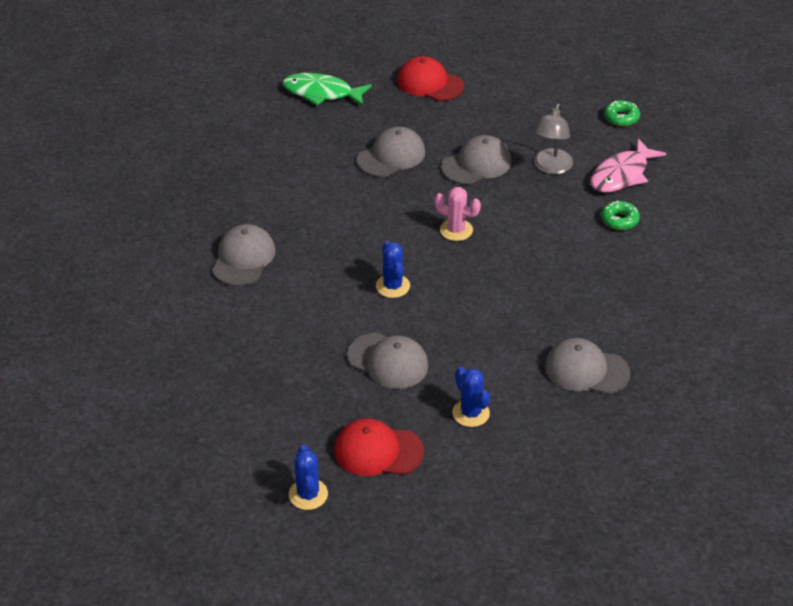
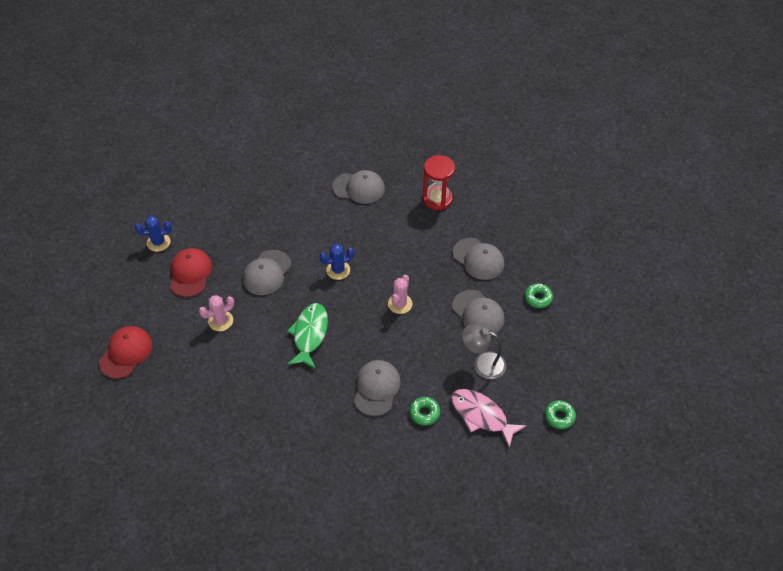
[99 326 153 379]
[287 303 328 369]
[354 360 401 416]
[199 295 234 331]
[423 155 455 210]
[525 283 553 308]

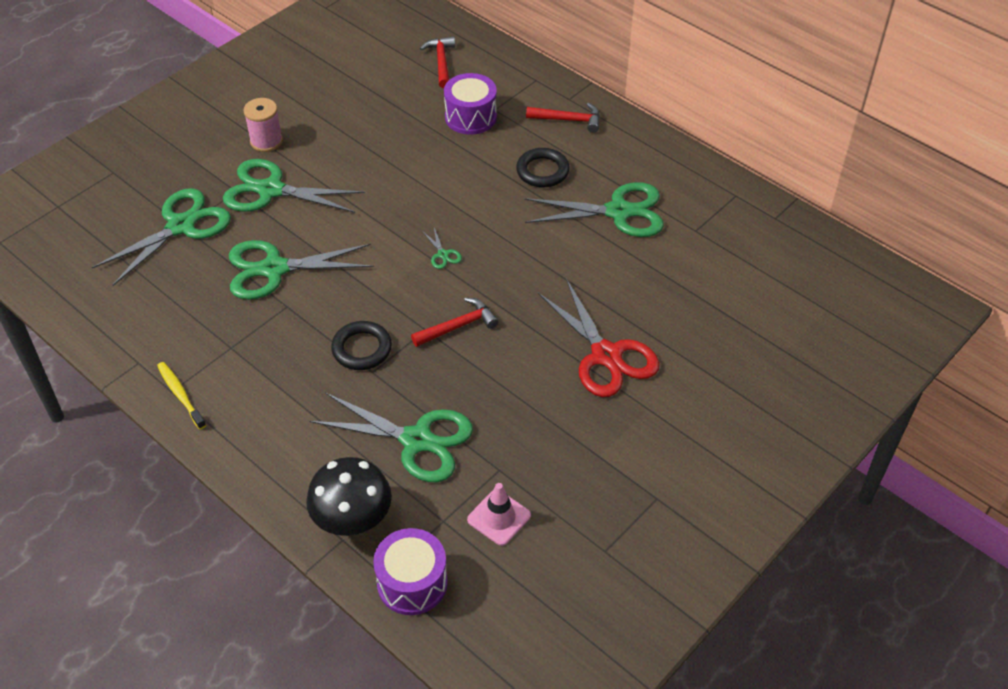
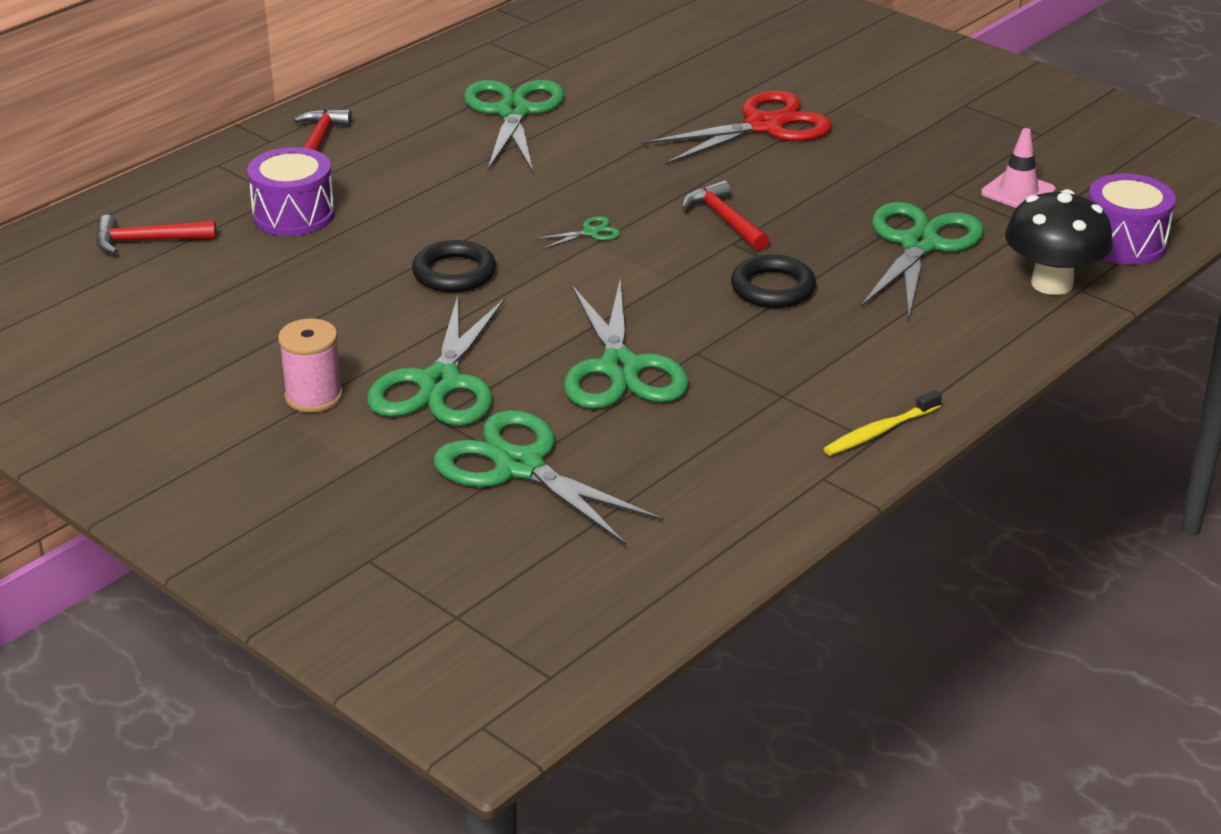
[412 240 496 293]

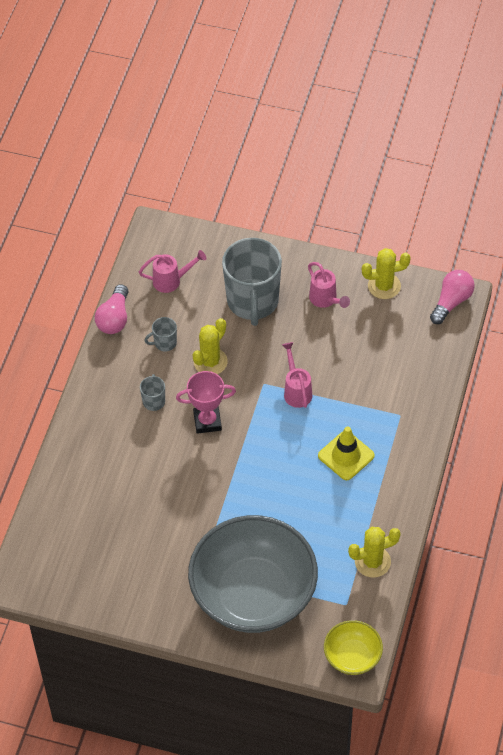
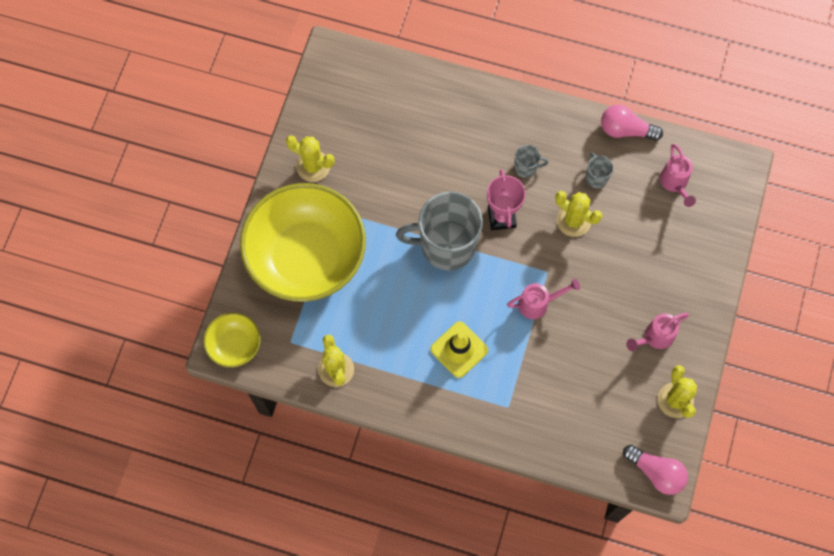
[396 192 483 271]
[240 183 366 302]
[286 136 335 182]

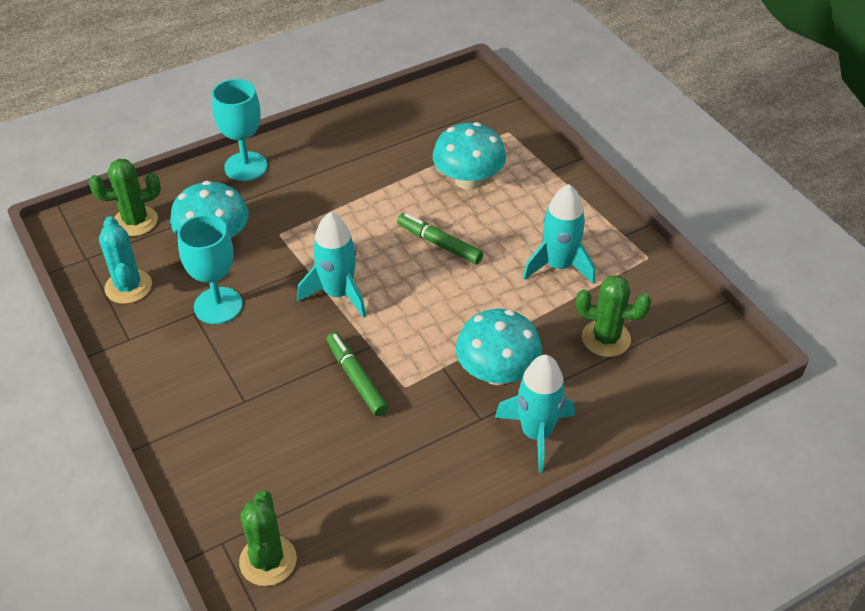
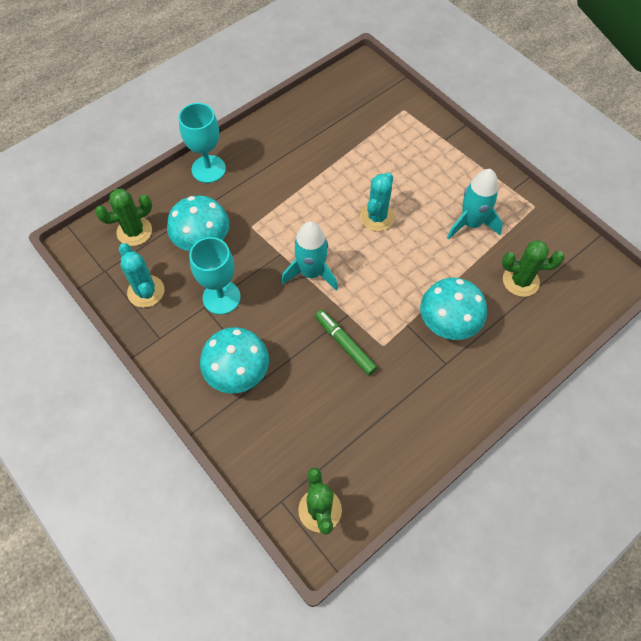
[200 327 269 393]
[360 172 395 231]
[495 355 575 473] (first image)

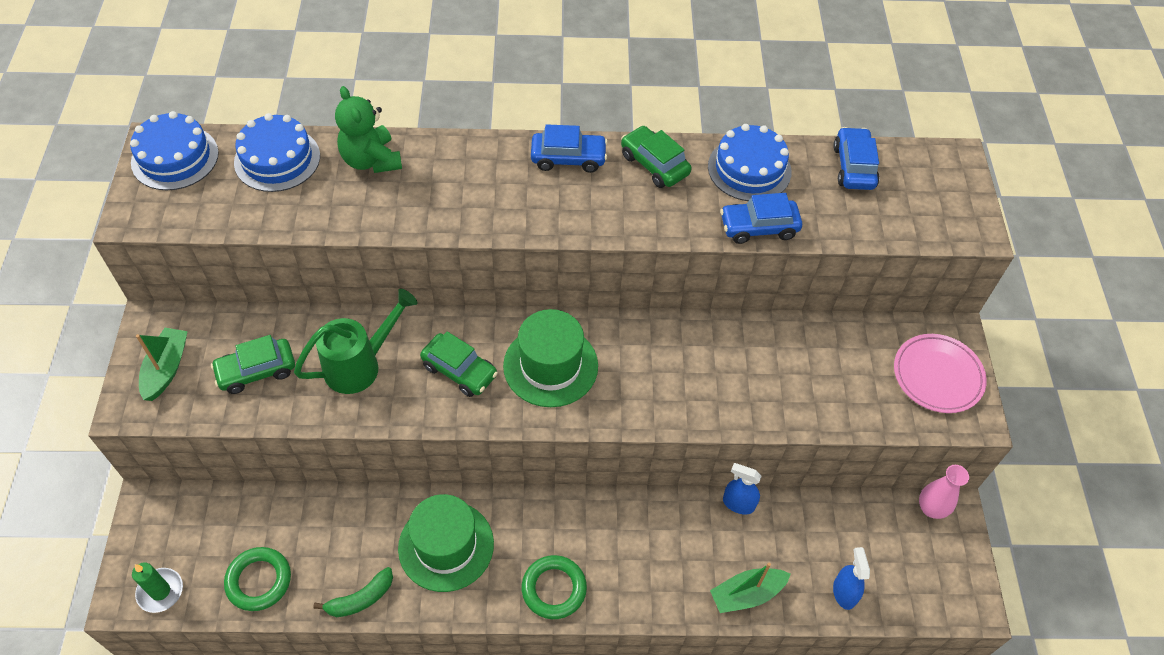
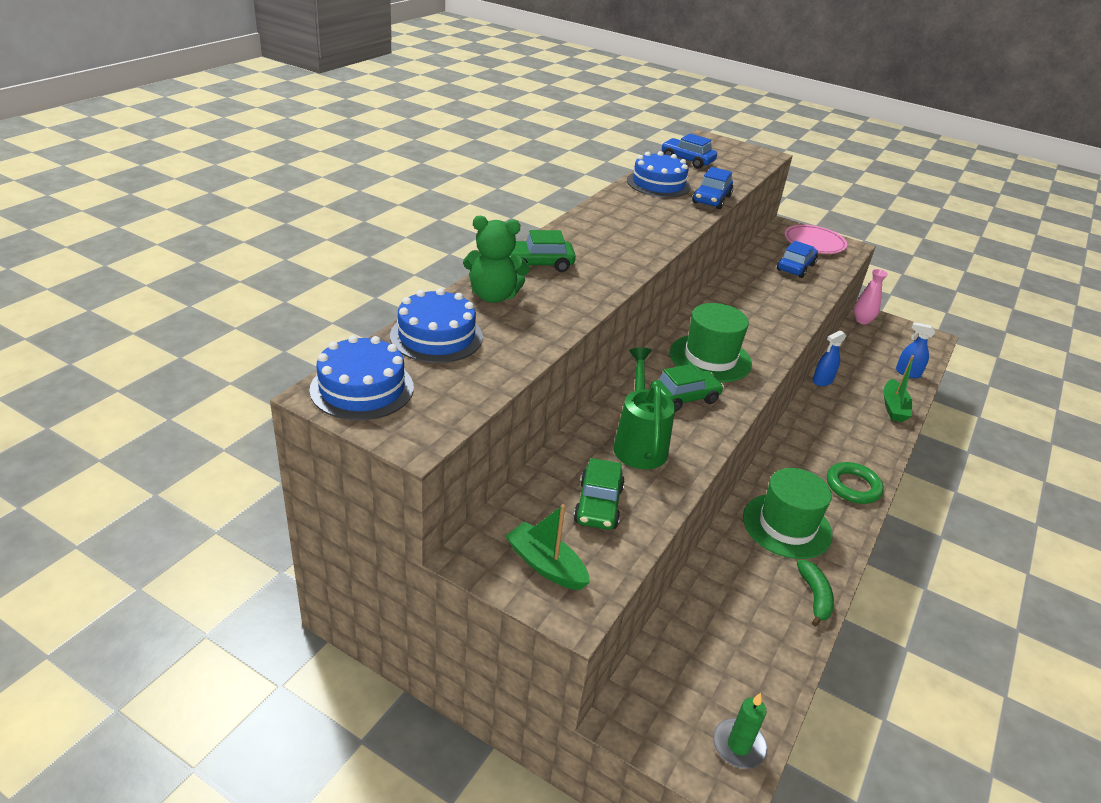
[777 241 818 278]
[509 230 576 272]
[224 547 291 611] (first image)

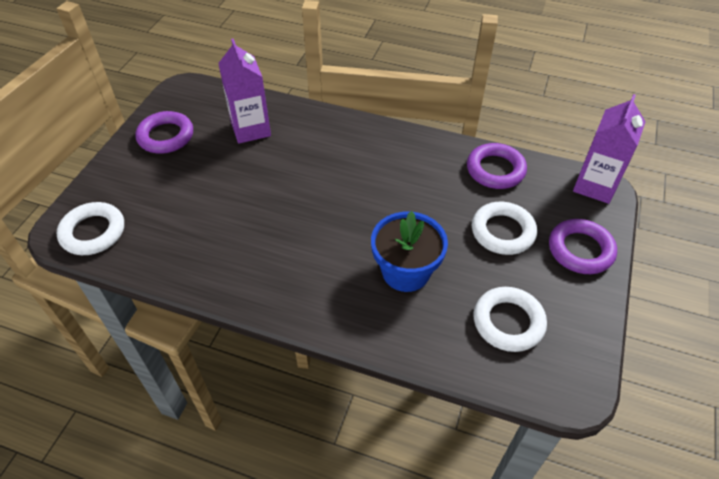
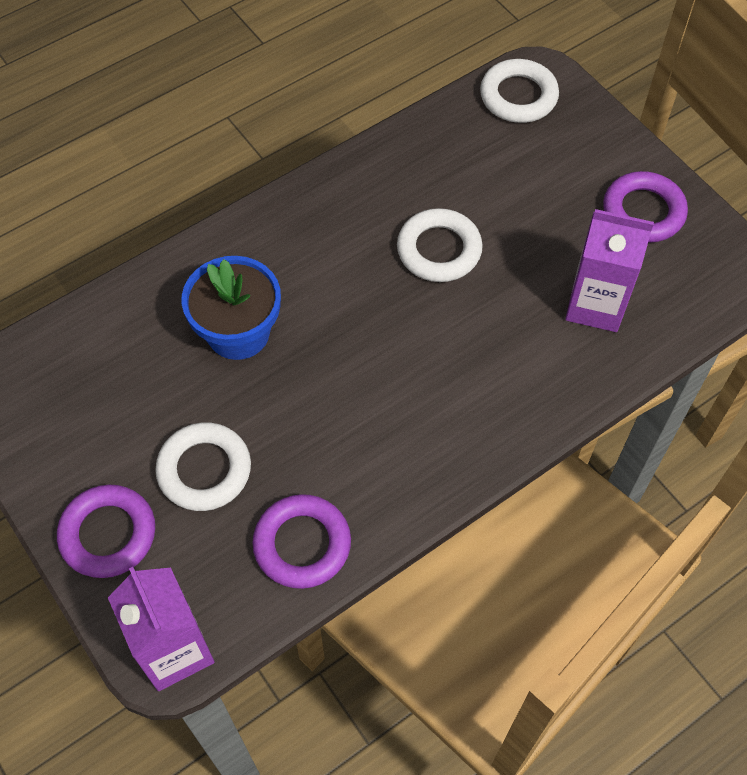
[397 208 483 282]

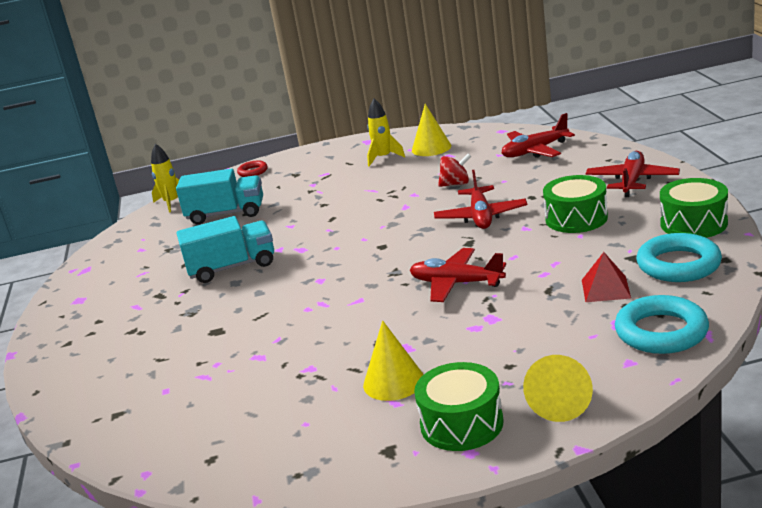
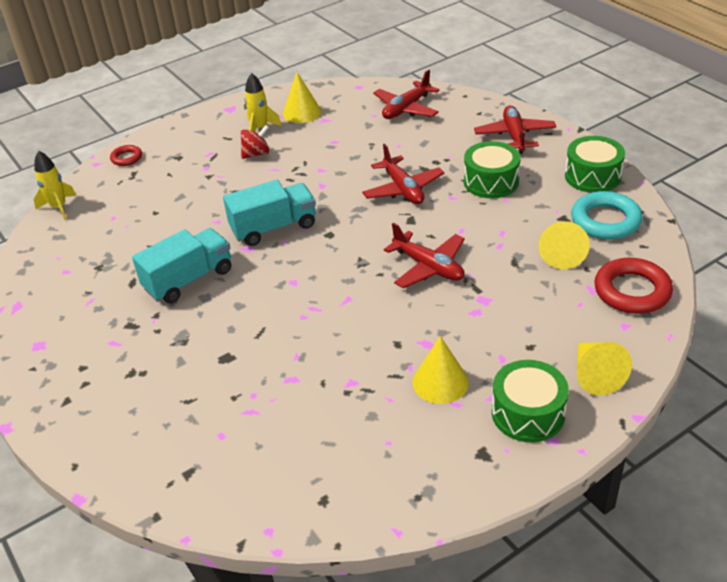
[241 125 269 159]
[223 180 316 246]
[384 223 465 288]
[539 221 590 269]
[594 258 673 314]

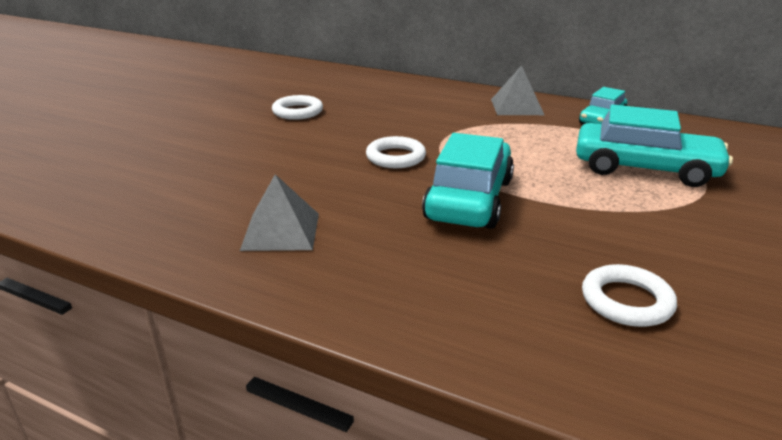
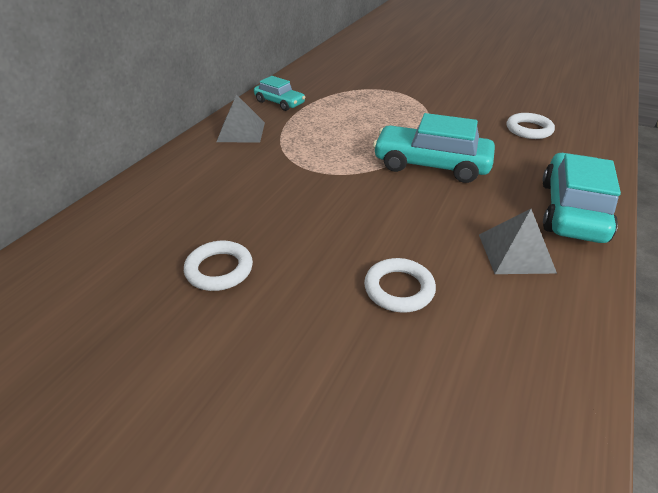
[542 153 621 243]
[364 258 436 313]

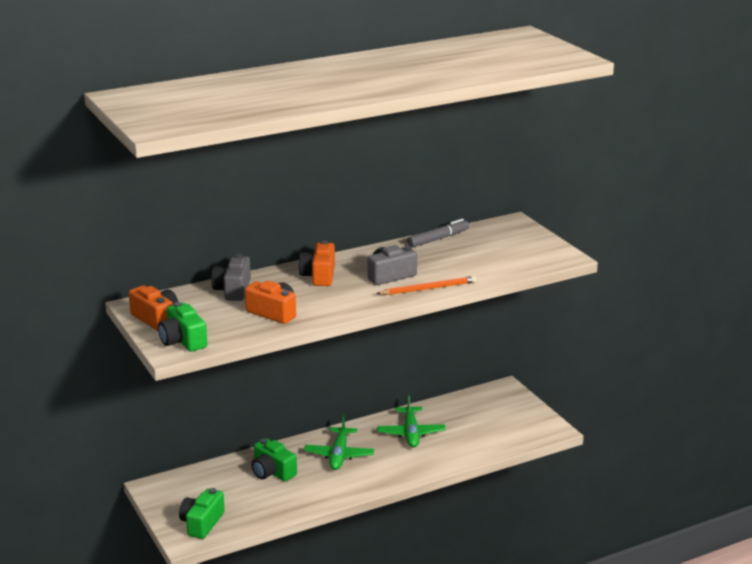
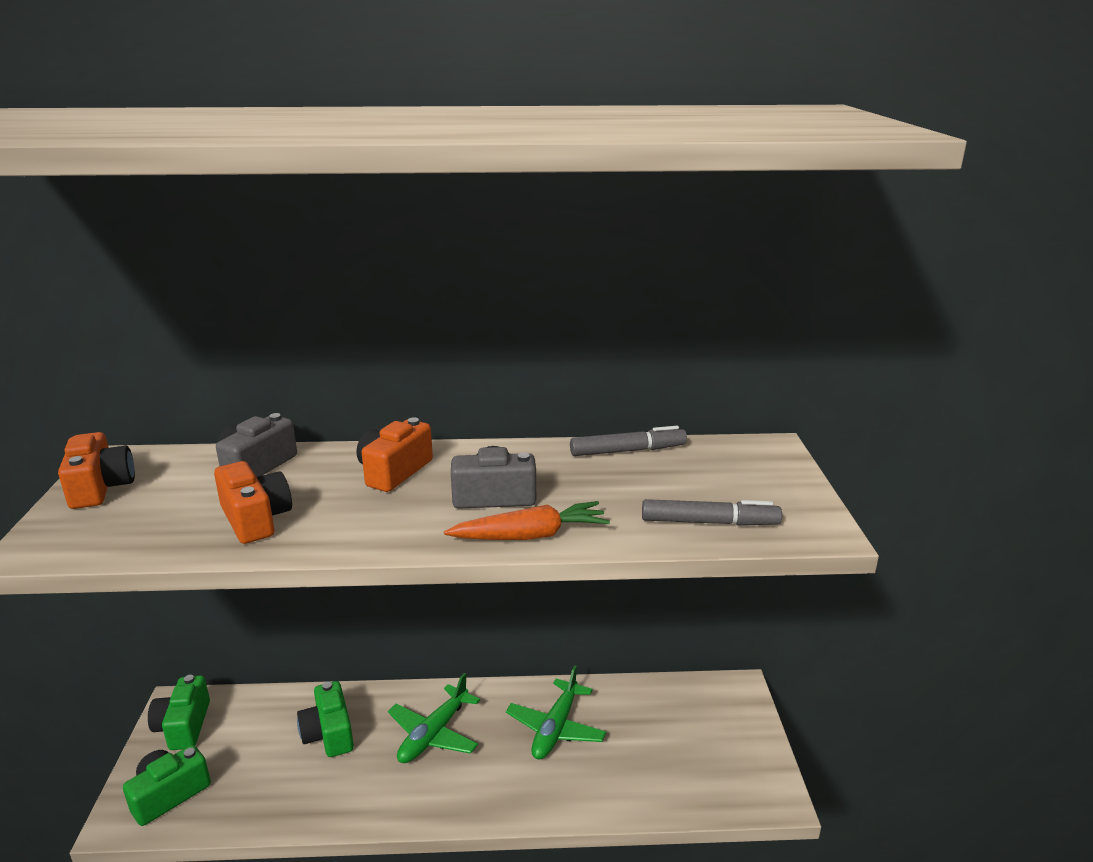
[444 501 610 540]
[148 675 210 750]
[642 499 782 526]

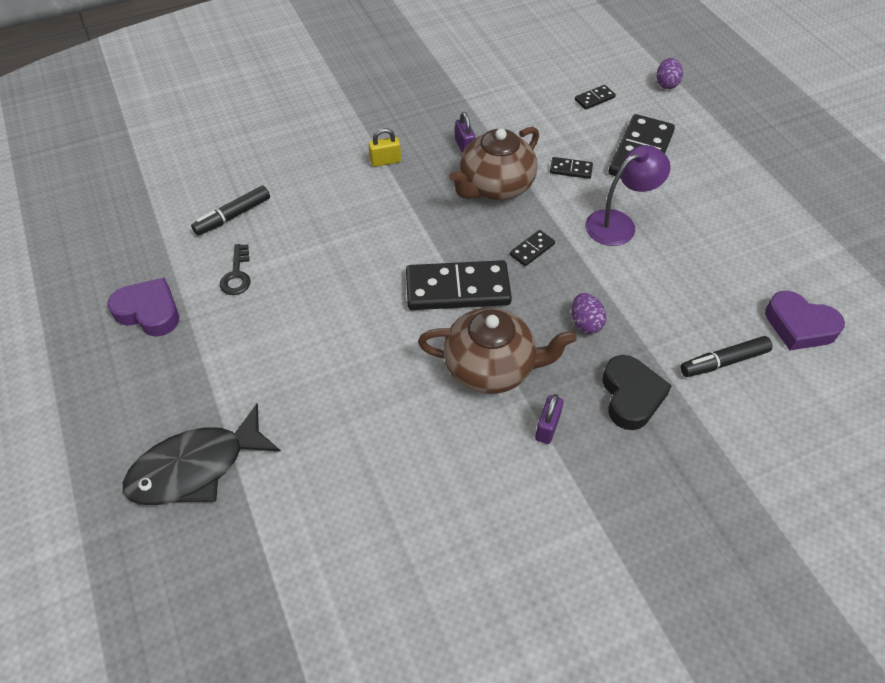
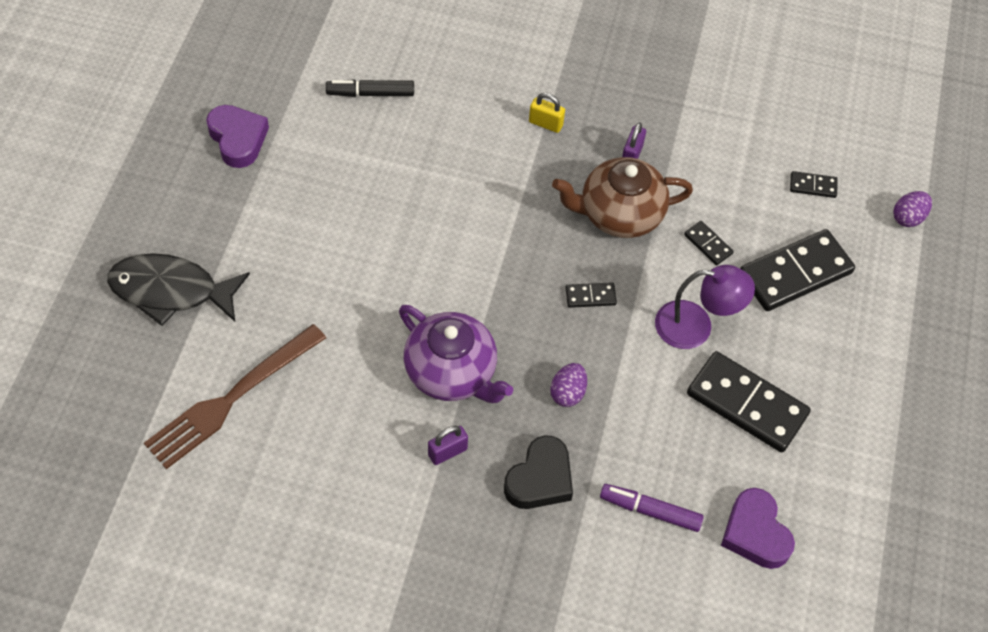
[220 244 251 295] (first image)
[687 351 811 453]
[399 305 513 403]
[600 484 704 532]
[144 324 326 469]

